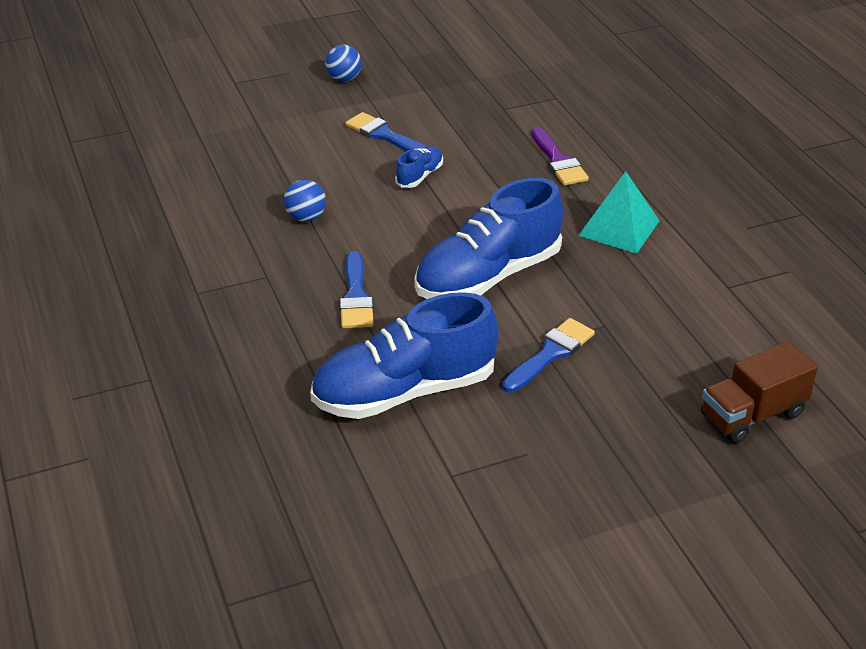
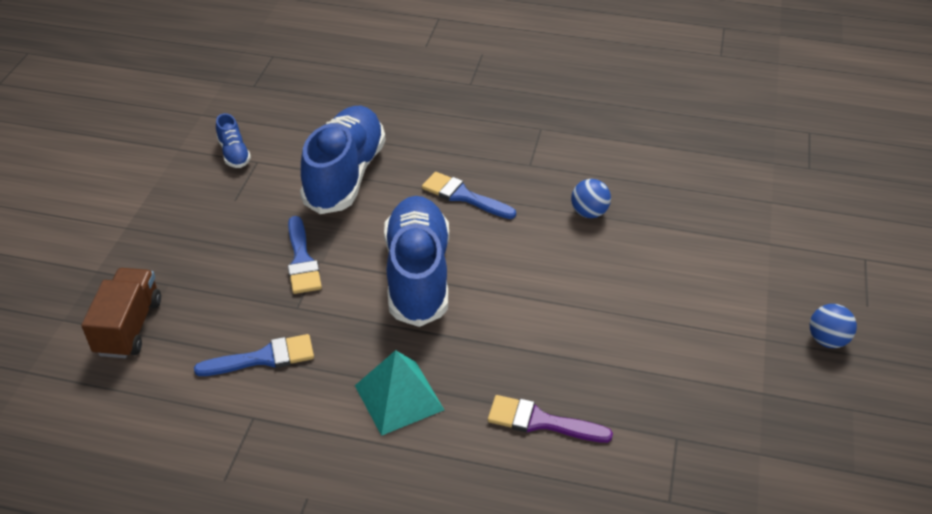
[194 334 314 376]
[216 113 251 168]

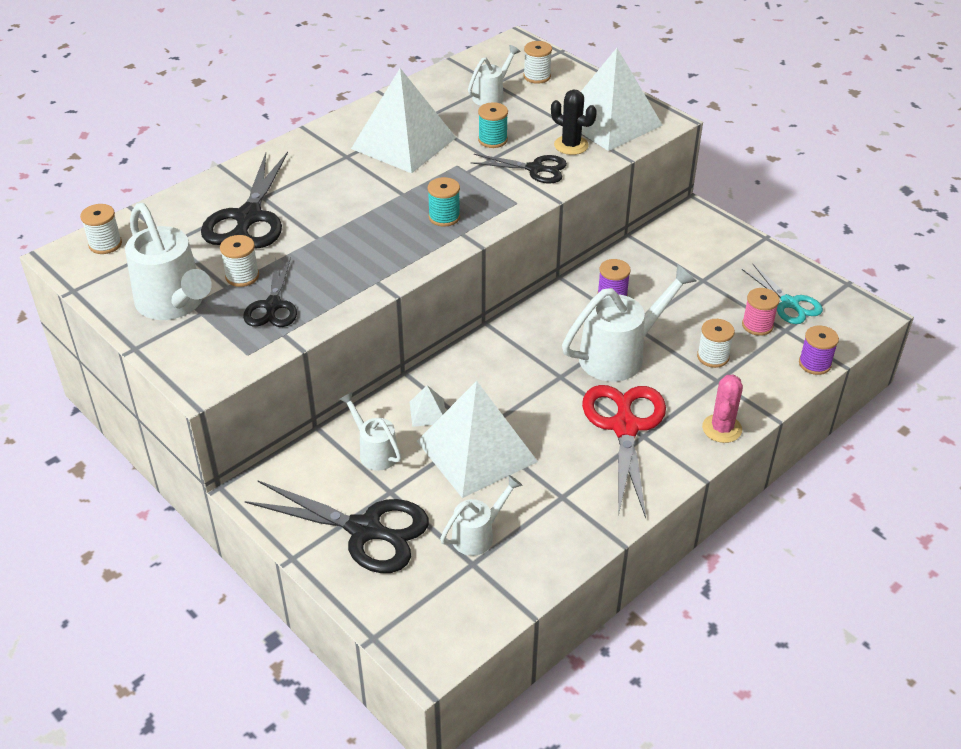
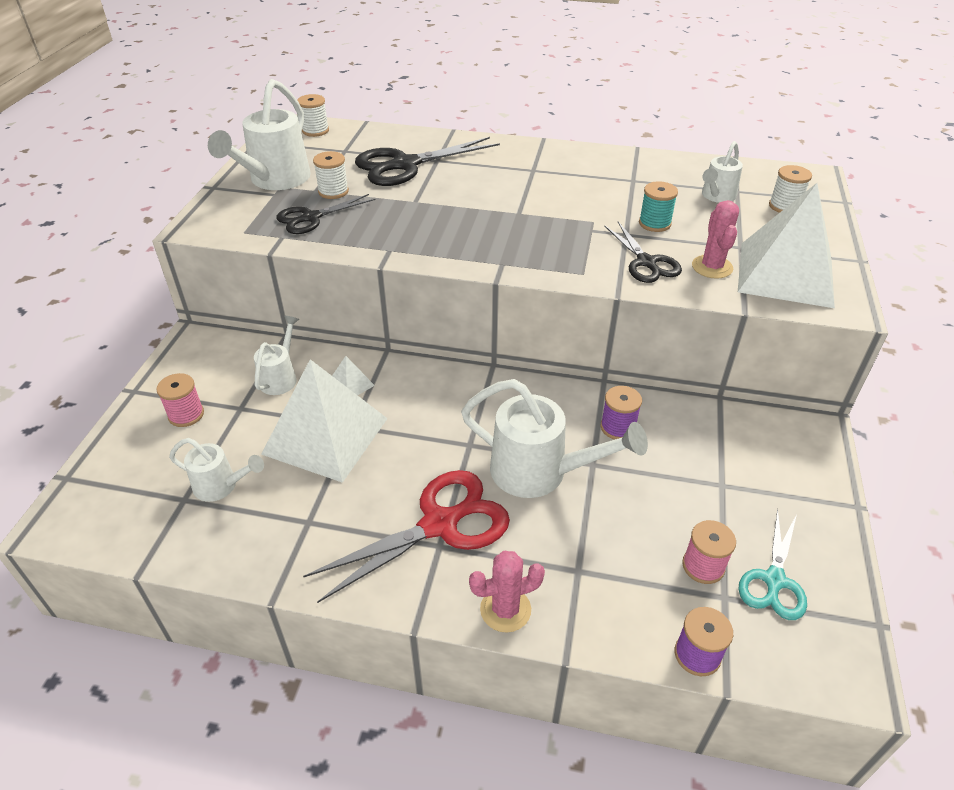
[702 141 743 203]
[351 68 456 173] (first image)
[692 200 739 279]
[428 177 460 226] (first image)
[697 319 735 368] (first image)
[156 373 204 427]

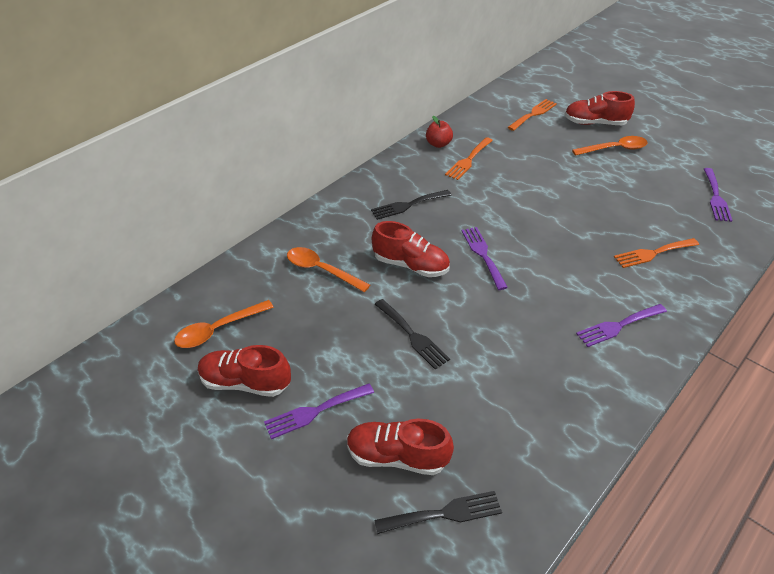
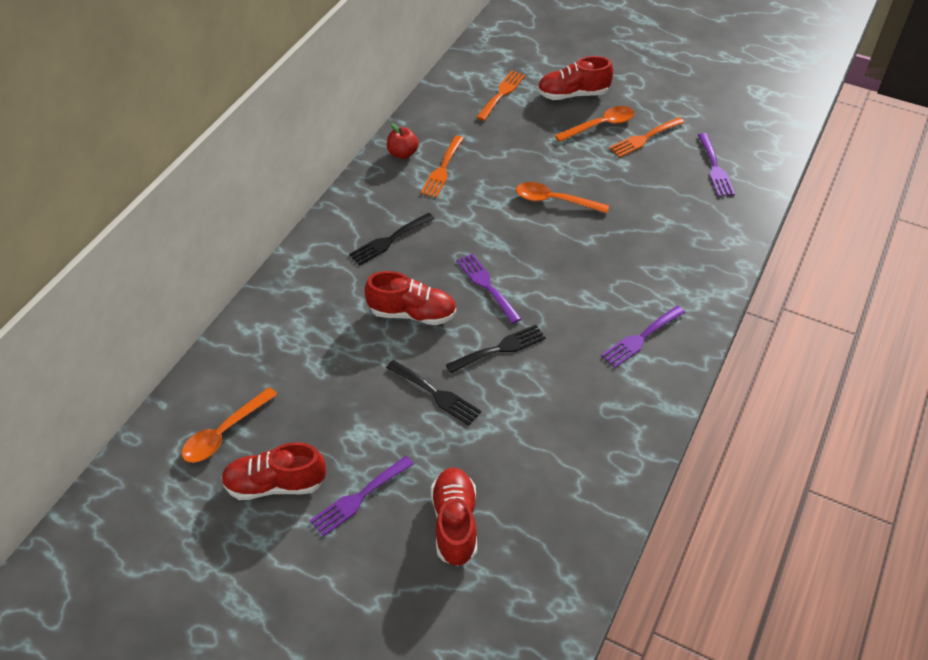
[609 117 685 157]
[516 182 609 213]
[431 468 477 566]
[446 325 546 373]

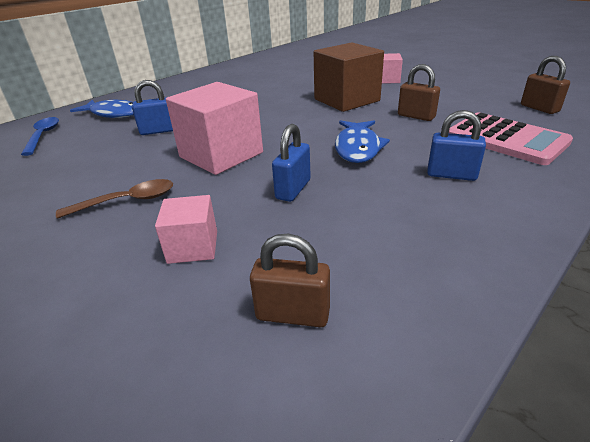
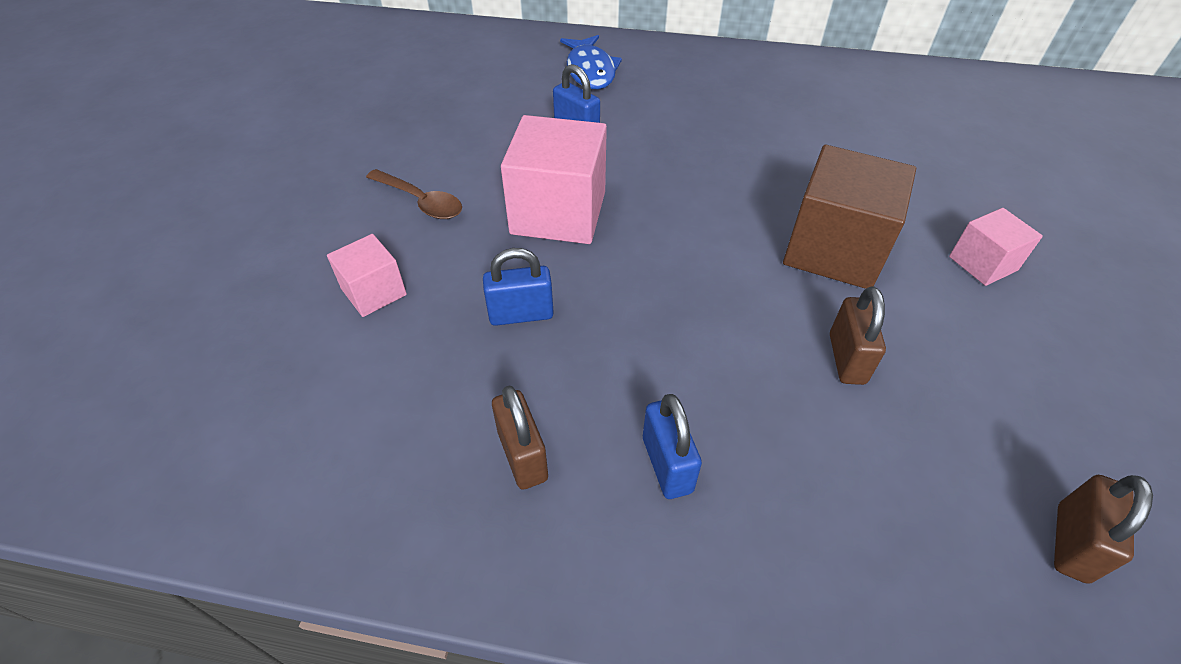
[449 112 573 165] (first image)
[21 117 59 156] (first image)
[335 120 390 163] (first image)
[492 385 548 490]

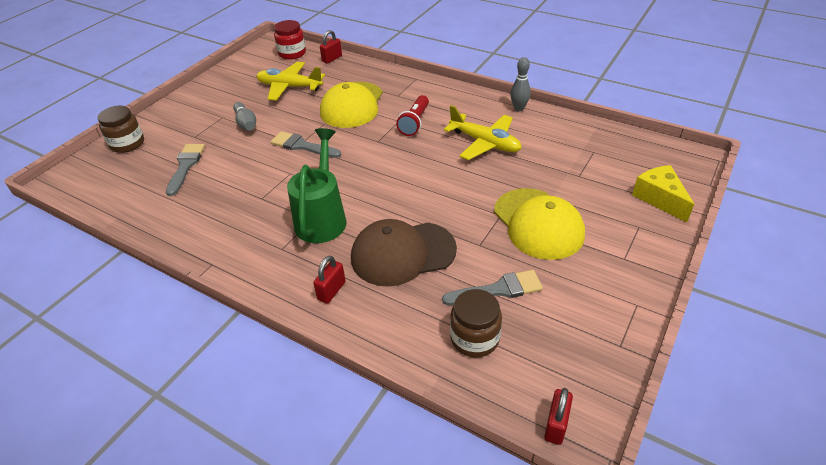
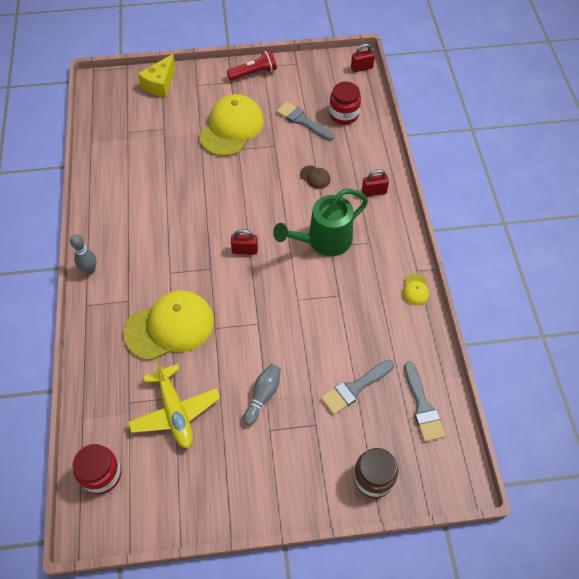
[231 229 258 255]
[70 234 97 274]
[227 50 277 81]
[444 105 522 160] (first image)
[404 361 445 442]
[300 165 331 189]
[329 82 361 125]
[403 273 429 305]

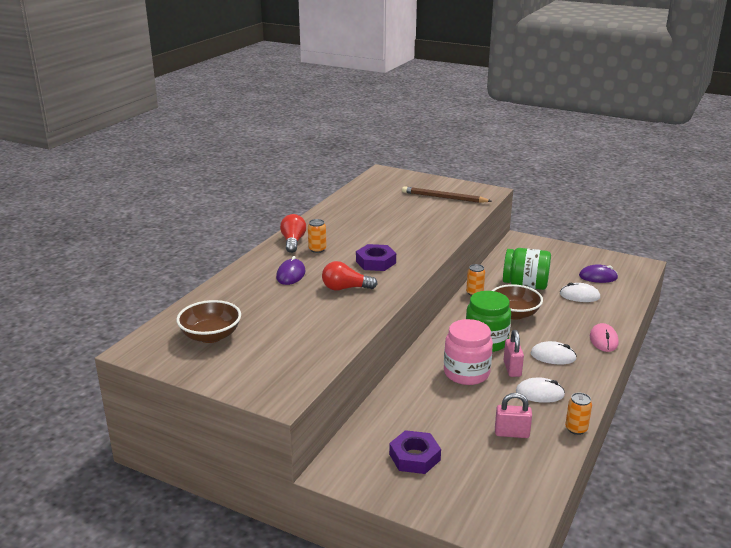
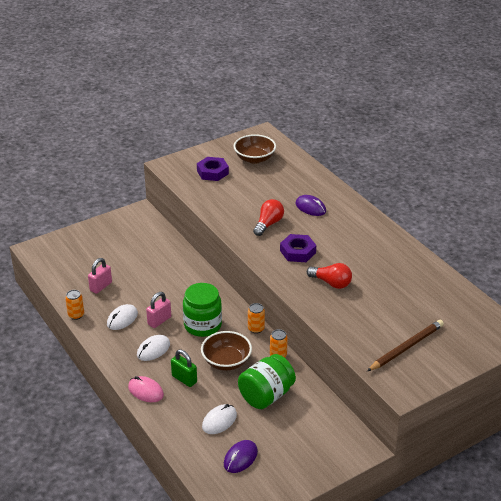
[307 263 352 289]
[248 303 265 334]
[444 319 493 385] (first image)
[146 292 171 328]
[197 157 229 181]
[171 349 197 387]

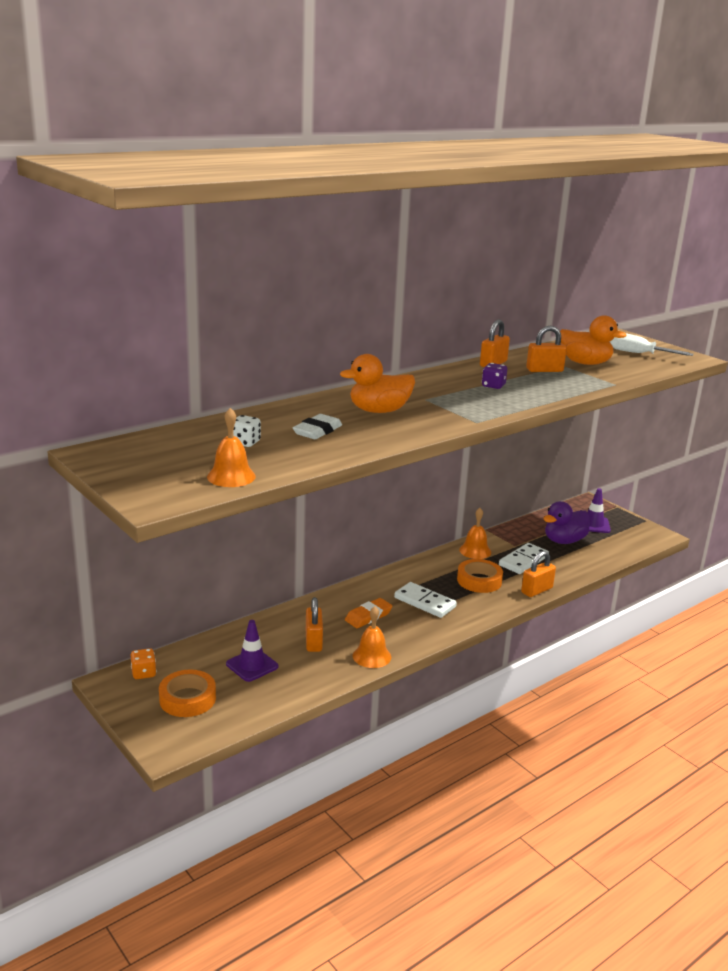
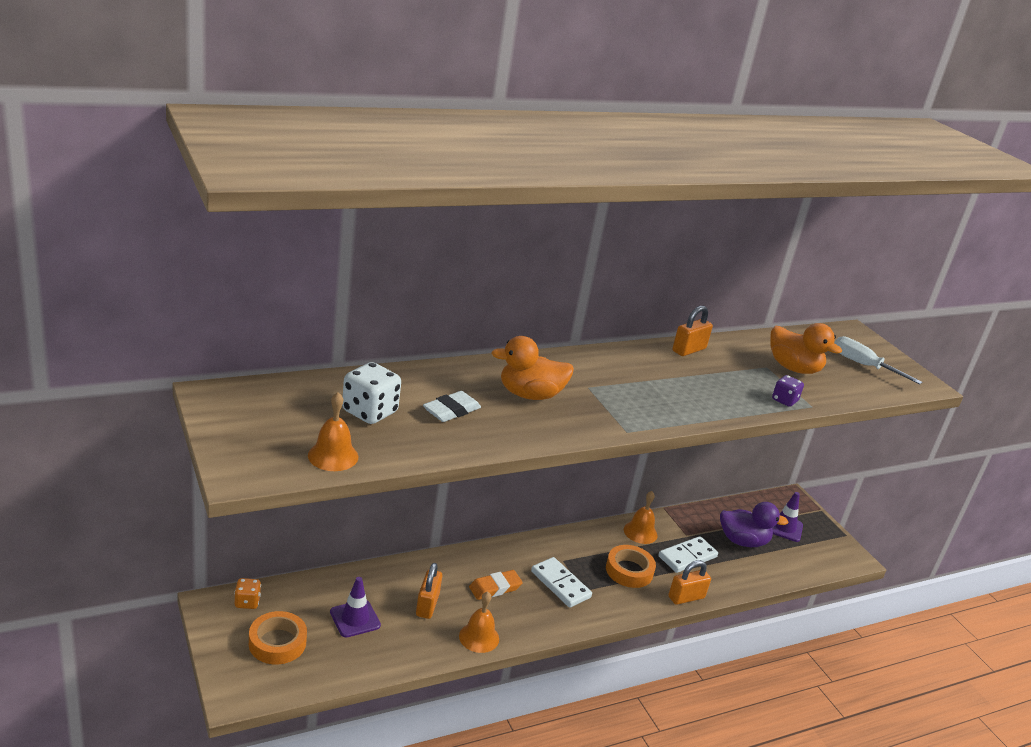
[526 326 567 372] (first image)
[772 375 804 407]
[342 362 401 424]
[720 502 788 547]

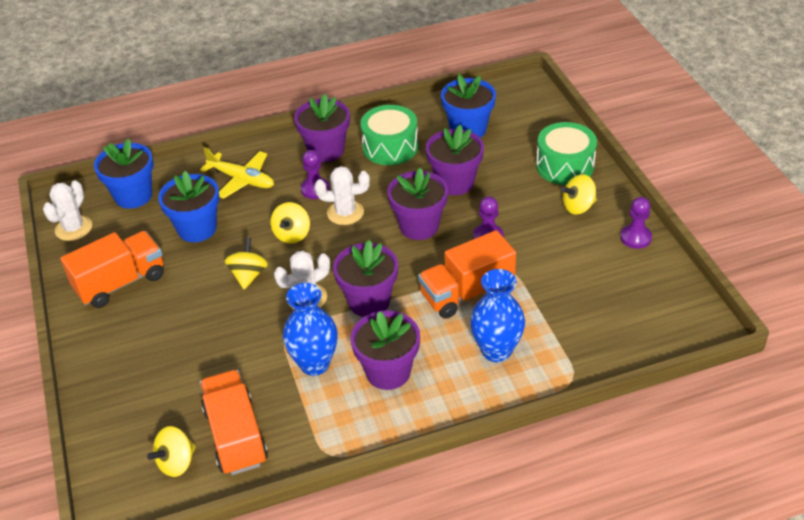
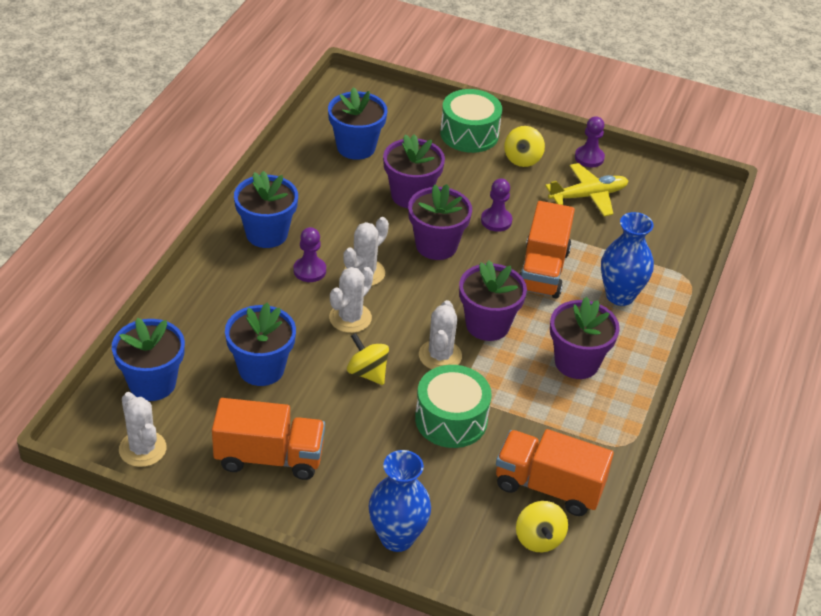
[234 171 298 248]
[415 365 492 448]
[545 163 628 216]
[329 267 373 333]
[212 398 325 480]
[368 450 431 552]

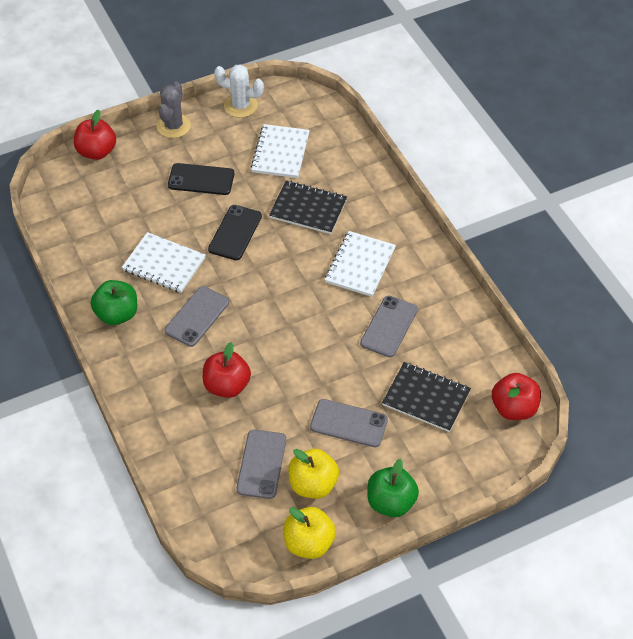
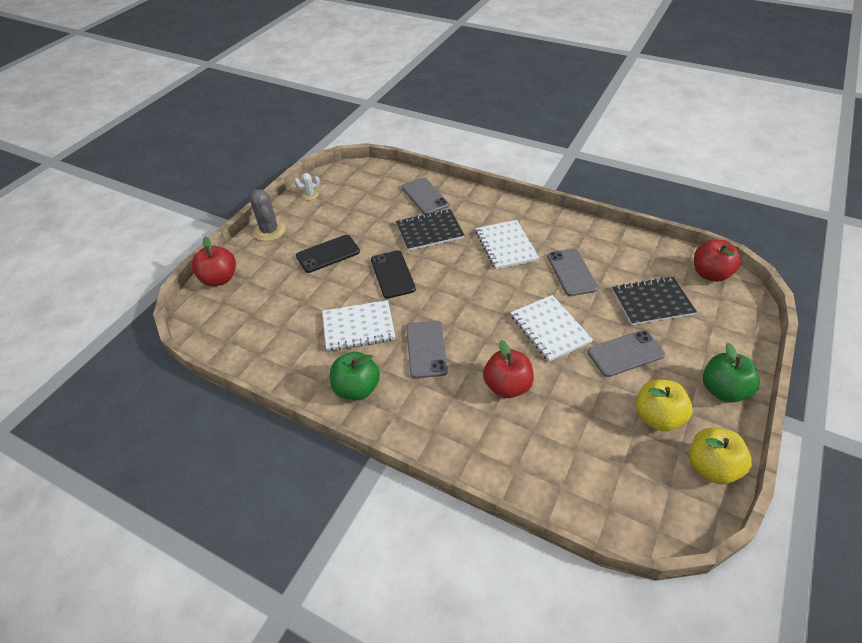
[294 173 320 200]
[511 295 593 362]
[402 178 449 215]

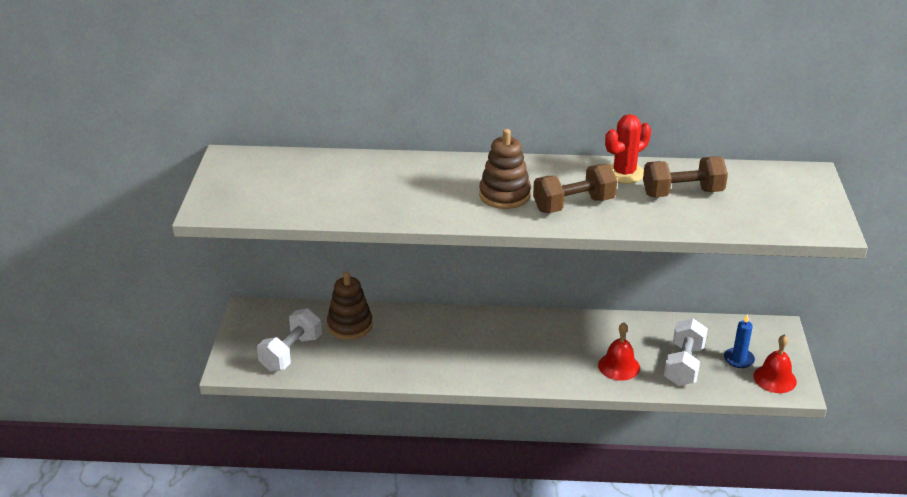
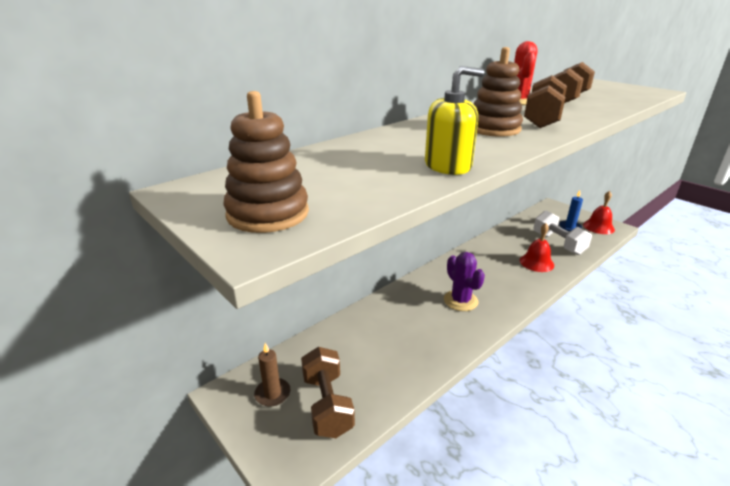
[223 91 309 233]
[301 347 355 438]
[425 66 484 175]
[444 252 485 311]
[254 343 291 407]

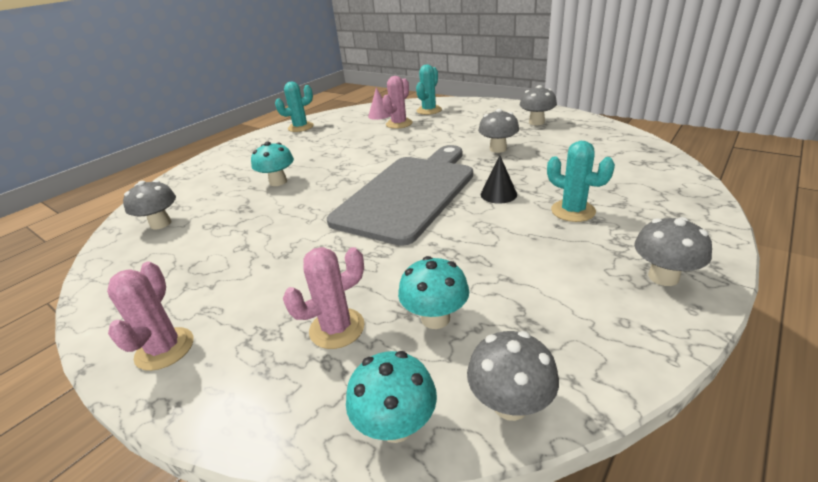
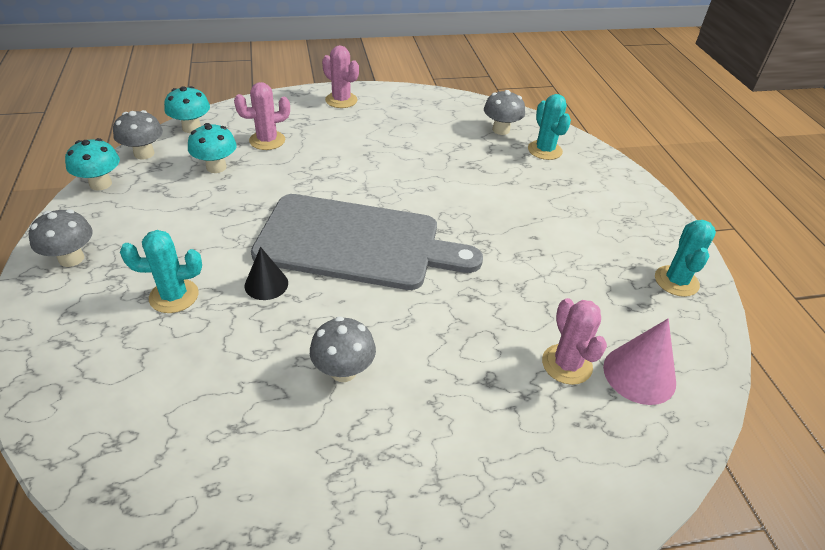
[528 94 571 160]
[520 85 557 125] (first image)
[603 319 676 405]
[65 138 120 191]
[251 194 483 290]
[234 82 290 150]

